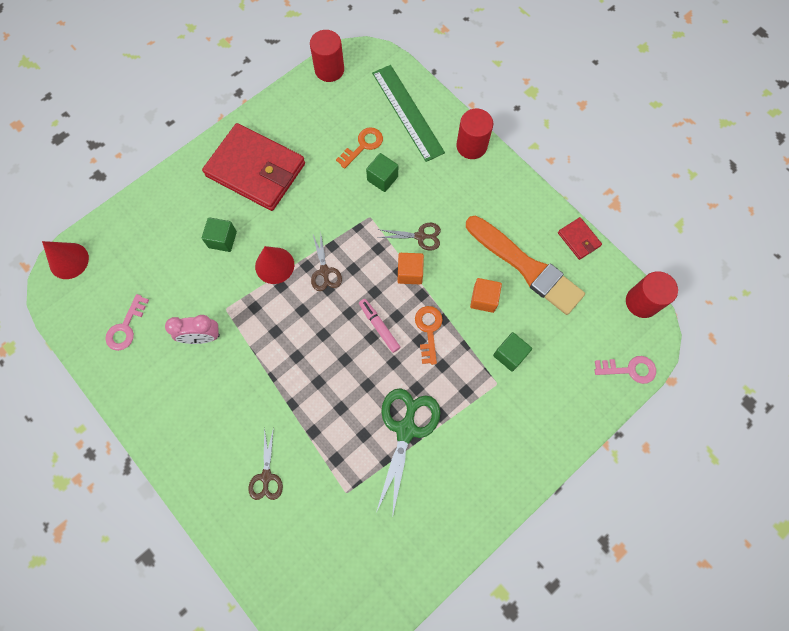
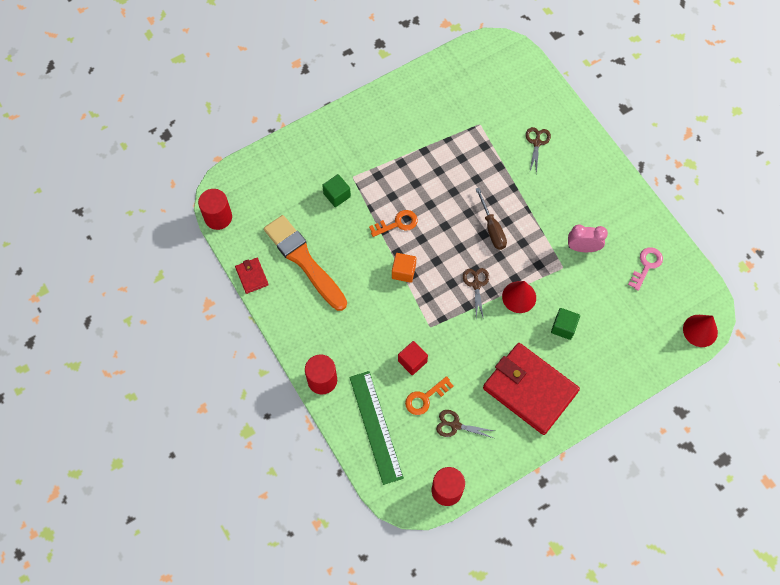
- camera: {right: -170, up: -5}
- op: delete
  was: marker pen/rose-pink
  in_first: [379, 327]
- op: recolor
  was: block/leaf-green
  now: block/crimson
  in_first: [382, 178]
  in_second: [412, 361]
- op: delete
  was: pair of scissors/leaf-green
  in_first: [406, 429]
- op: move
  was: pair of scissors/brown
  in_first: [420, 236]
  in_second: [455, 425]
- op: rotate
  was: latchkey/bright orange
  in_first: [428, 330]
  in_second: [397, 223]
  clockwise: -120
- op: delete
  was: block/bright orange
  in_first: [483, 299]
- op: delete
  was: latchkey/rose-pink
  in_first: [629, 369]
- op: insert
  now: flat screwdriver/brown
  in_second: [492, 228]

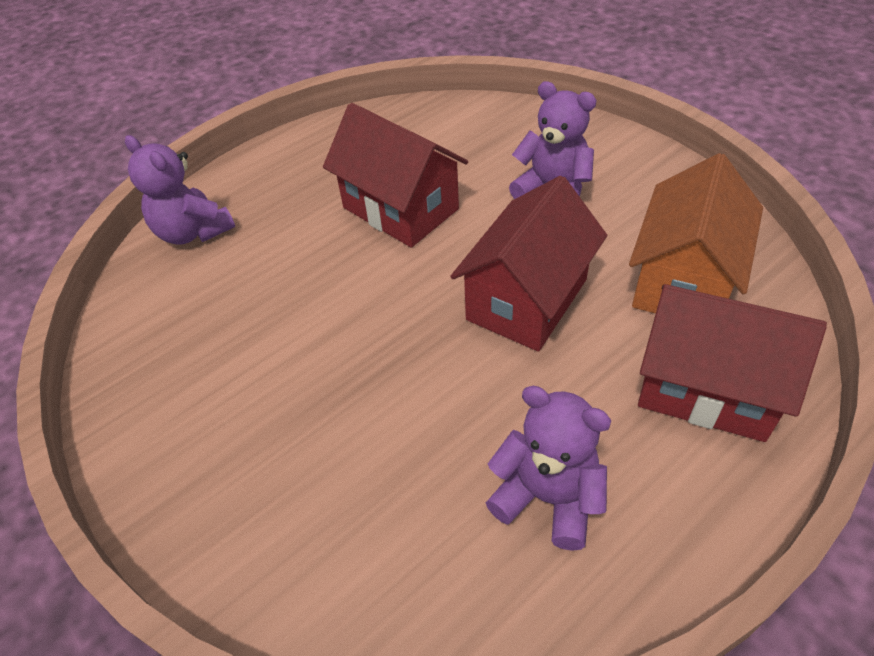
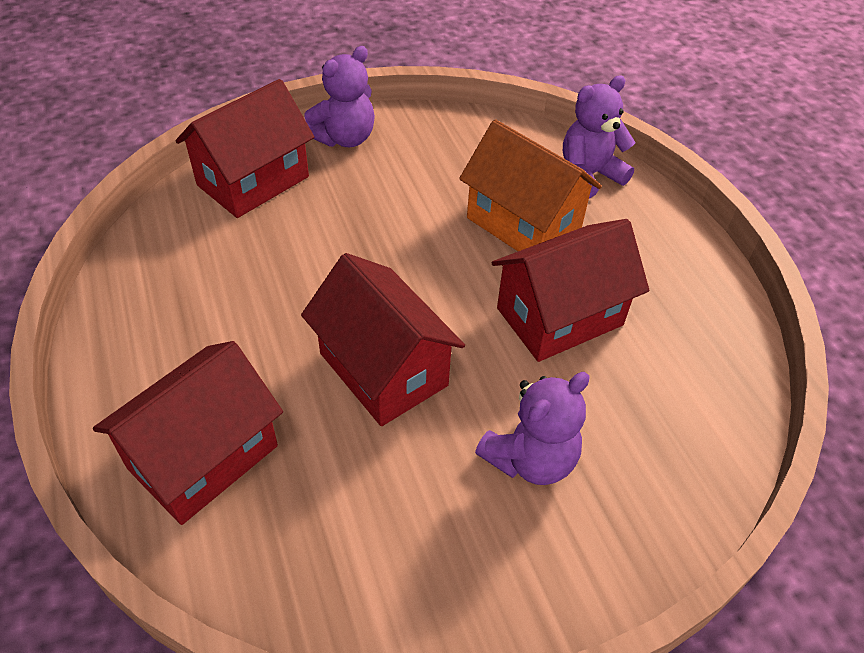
- camera: {right: 105, up: 0}
- op: move
  was: teddy bear/royal purple
  in_first: [547, 497]
  in_second: [344, 138]
- op: move
  was: cottage/bright orange
  in_first: [683, 280]
  in_second: [523, 223]
- op: insert
  now: cottage/crimson
  in_second: [253, 181]

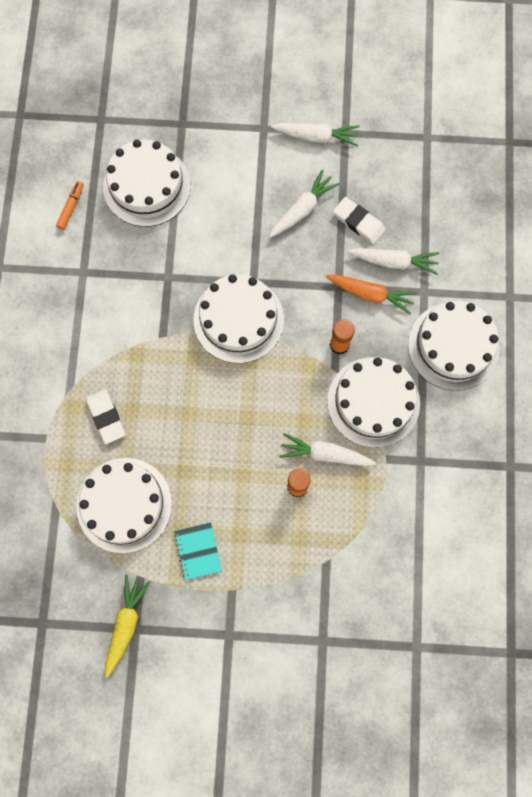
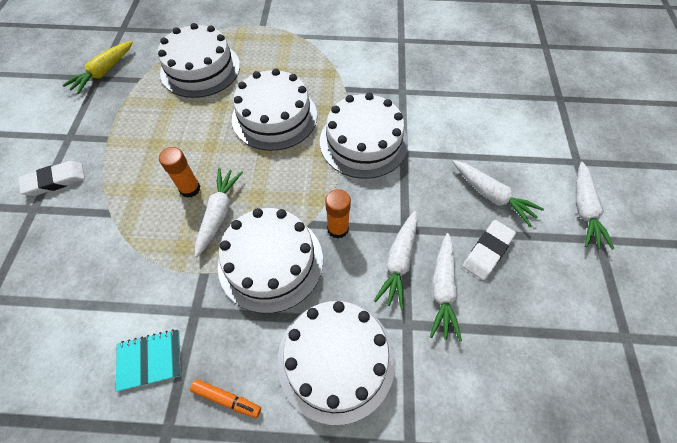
- camera: {right: 90, up: -15}
- op: move
  was: marker pen/bright orange
  in_first: [71, 207]
  in_second: [227, 399]
- op: move
  was: pencil eraser/pure white
  in_first: [106, 417]
  in_second: [55, 180]
- op: move
  was: gateau/pure white
  in_first: [147, 186]
  in_second: [274, 116]
- op: rotate
  was: root vegetable/golden
  in_first: [126, 624]
  in_second: [104, 72]
  clockwise: 105
- op: move
  was: notebook/turquoise
  in_first: [198, 551]
  in_second: [150, 360]
- op: recolor
  was: root vegetable/bright orange
  now: root vegetable/pure white
  in_first: [371, 294]
  in_second: [398, 262]

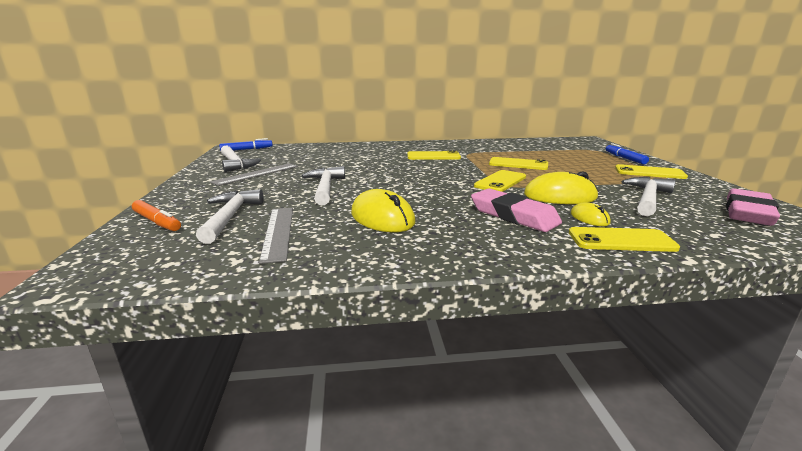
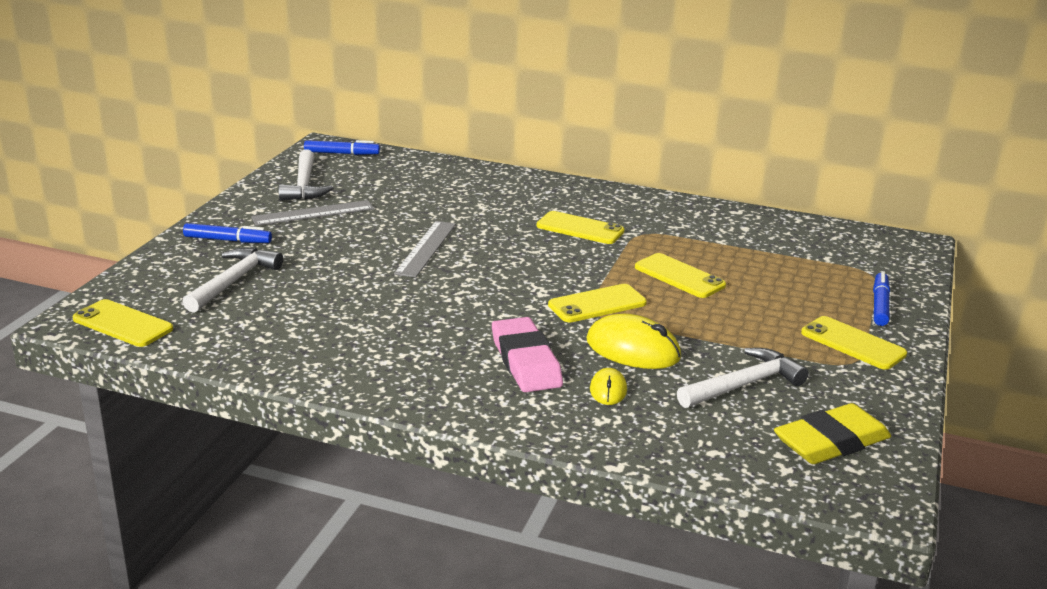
- camera: {right: 25, up: 5}
- op: delete
  was: marker pen/bright orange
  in_first: [157, 222]
- op: move
  was: straightedge/gray
  in_first: [278, 232]
  in_second: [426, 248]
- op: delete
  was: hammer/pure white
  in_first: [325, 187]
- op: delete
  was: mouse/golden
  in_first: [382, 218]
- op: move
  was: smartphone/golden
  in_first: [621, 240]
  in_second: [123, 324]
- op: recolor
  was: pencil eraser/rose-pink
  now: pencil eraser/golden
  in_first: [748, 213]
  in_second: [831, 442]
- op: insert
  now: marker pen/blue
  in_second: [228, 240]

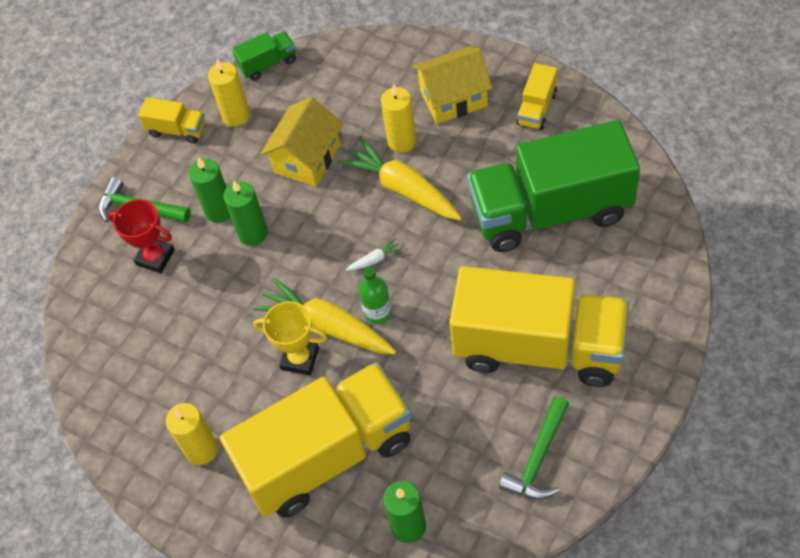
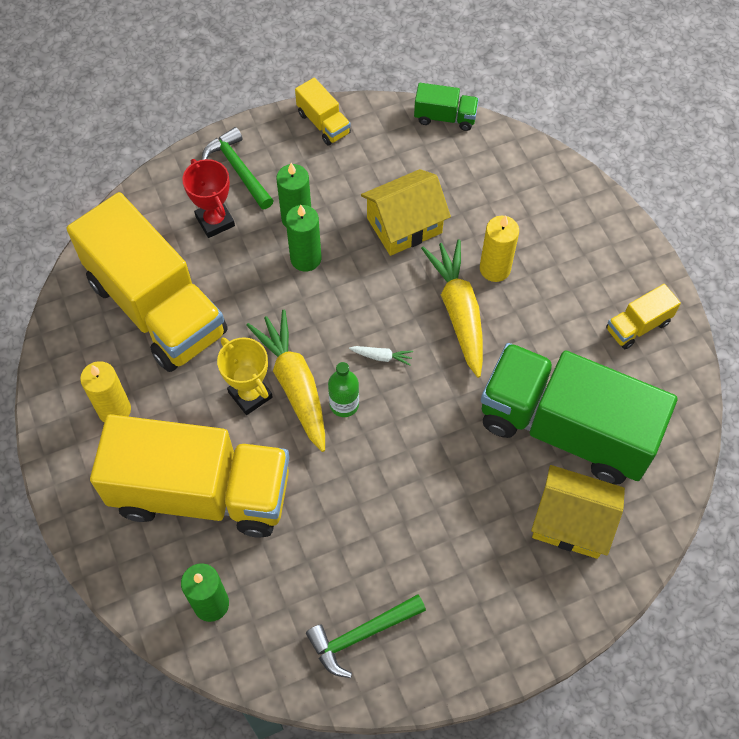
- camera: {right: 30, up: 5}
- op: delete
  was: candle/golden
  in_first: [236, 116]
- op: move
  was: cottage/golden
  in_first: [453, 98]
  in_second: [571, 522]
- op: move
  was: truck/golden
  in_first: [539, 347]
  in_second: [157, 307]

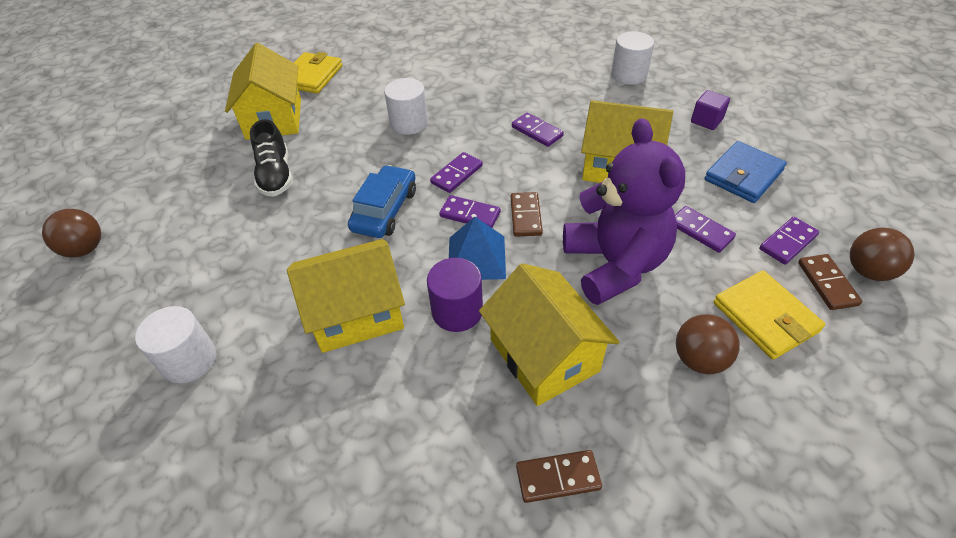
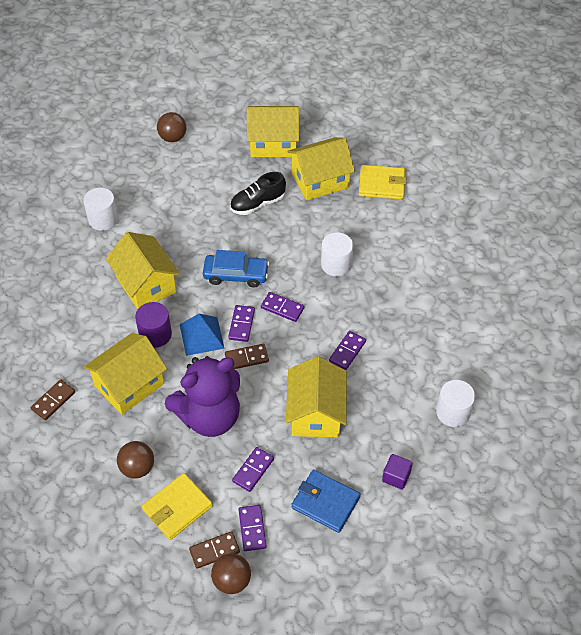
- camera: {right: 75, up: 5}
- op: rotate
  was: domino/brown
  in_first: [558, 477]
  in_second: [53, 401]
  clockwise: 60
- op: rotate
  was: domino/royal purple
  in_first: [788, 242]
  in_second: [252, 529]
  clockwise: 45
- op: insert
  now: cottage/golden
  in_second: [273, 143]

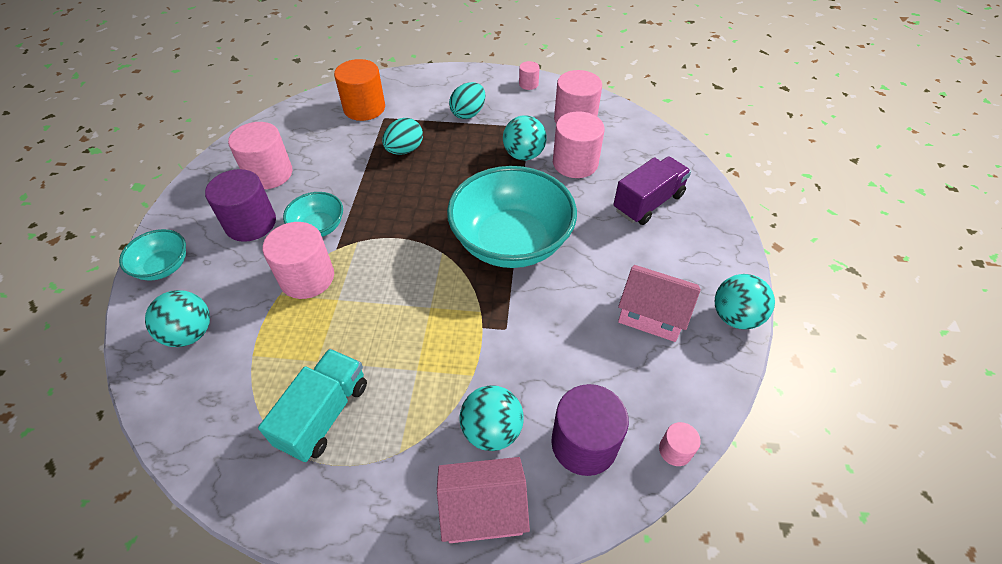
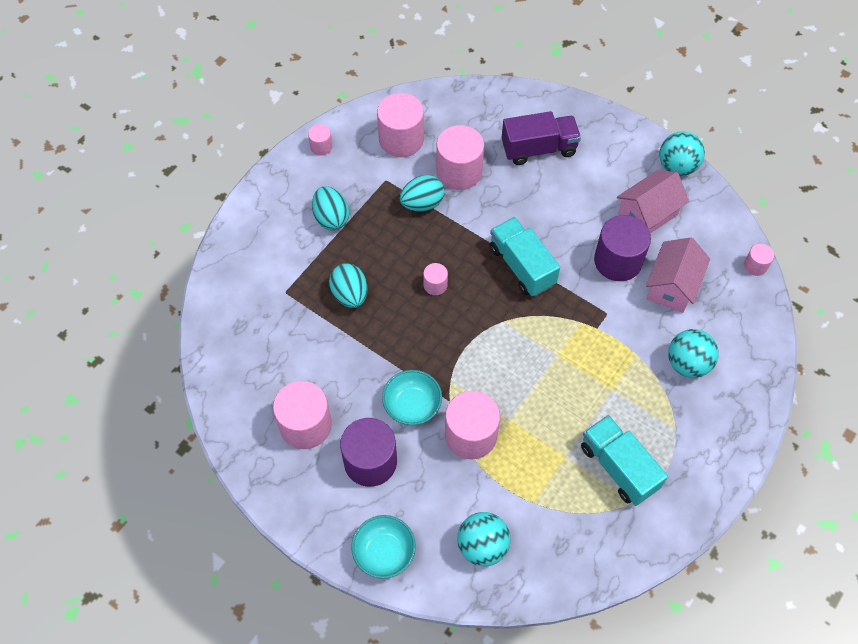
- camera: {right: -60, up: 10}
- op: delete
  was: cylinder shape/bright orange
  in_first: [364, 108]
- op: move
  was: cottage/rose-pink
  in_first: [483, 510]
  in_second: [672, 286]
- op: replace
  was: bowl/turquoise
  now: truck/turquoise
  in_first: [511, 242]
  in_second: [522, 266]
- op: replace
  was: sphere/turquoise
  now: toy egg/turquoise
  in_first: [523, 155]
  in_second: [422, 203]
- op: move
  was: cylinder shape/royal purple
  in_first: [584, 443]
  in_second: [618, 261]
- op: rotate
  was: truck/royal purple
  in_first: [648, 203]
  in_second: [538, 149]
  clockwise: 90
- op: insert
  now: cylinder shape/rose-pink
  in_second: [435, 285]

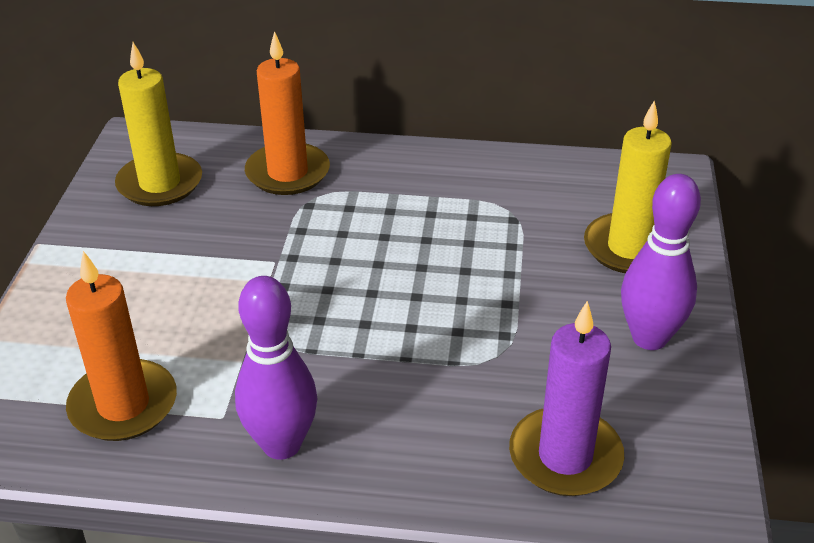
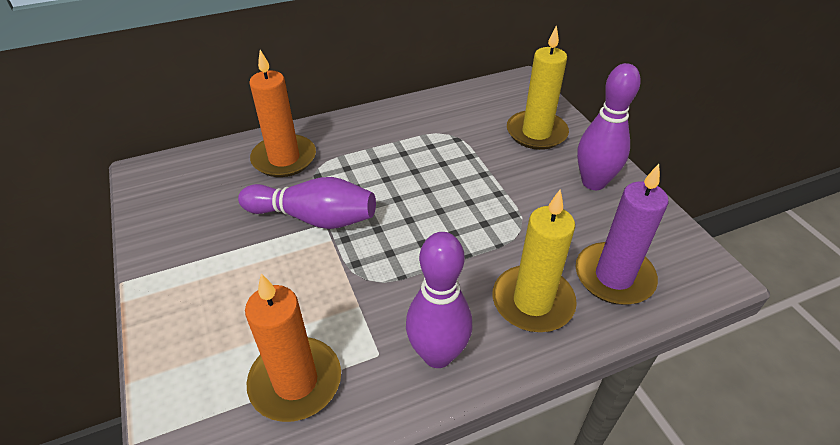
- camera: {right: -30, up: 5}
- op: move
  was: candle/golden
  in_first: [160, 184]
  in_second: [532, 302]
- op: insert
  now: bowling pin/royal purple
  in_second: [314, 218]

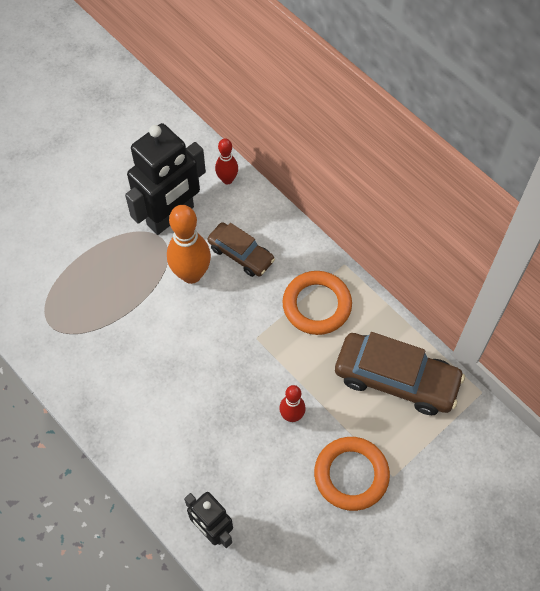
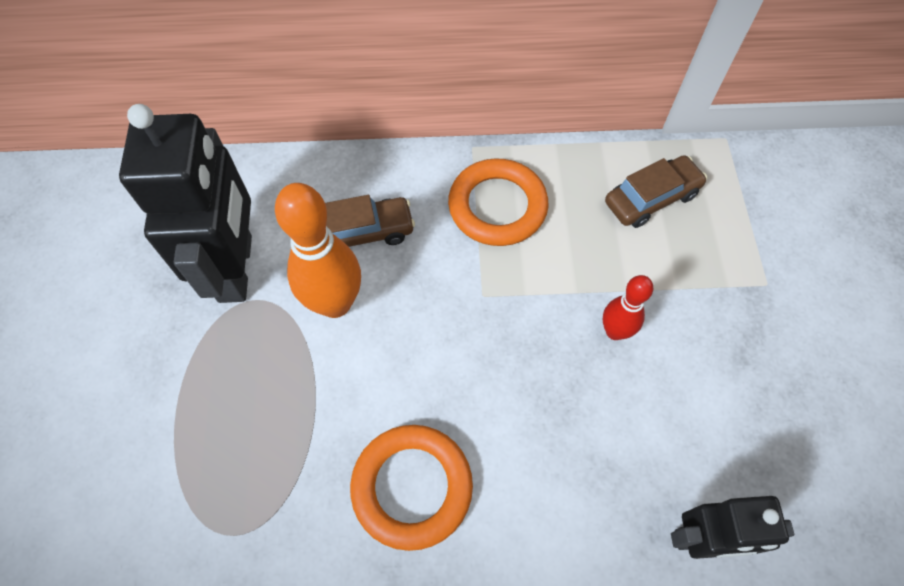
- camera: {right: -50, up: 0}
- op: delete
  was: bowling pin/crimson
  in_first: [227, 179]
- op: move
  was: hoop/bright orange
  in_first: [351, 475]
  in_second: [412, 487]
- op: resize
  was: toy car/brown
  in_first: [396, 379]
  in_second: [651, 198]
  ratio: 0.6

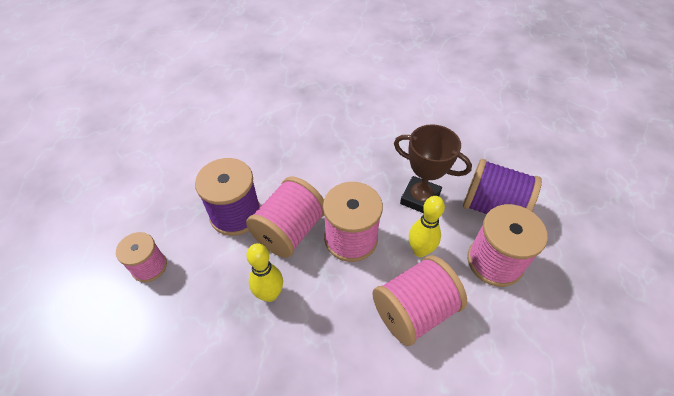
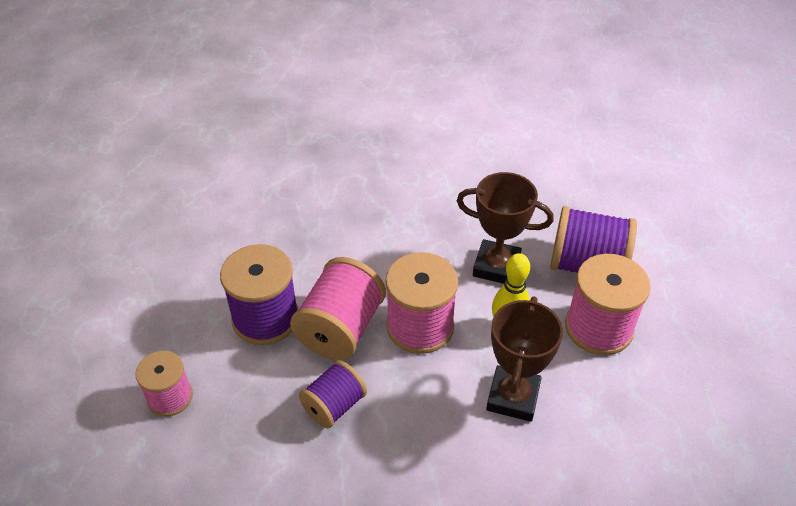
- camera: {right: -10, up: -5}
- op: replace
  was: bowling pin/golden
  now: spool/royal purple
  in_first: [270, 294]
  in_second: [334, 405]
- op: replace
  was: spool/rose-pink
  now: prize cup/brown
  in_first: [414, 311]
  in_second: [513, 397]

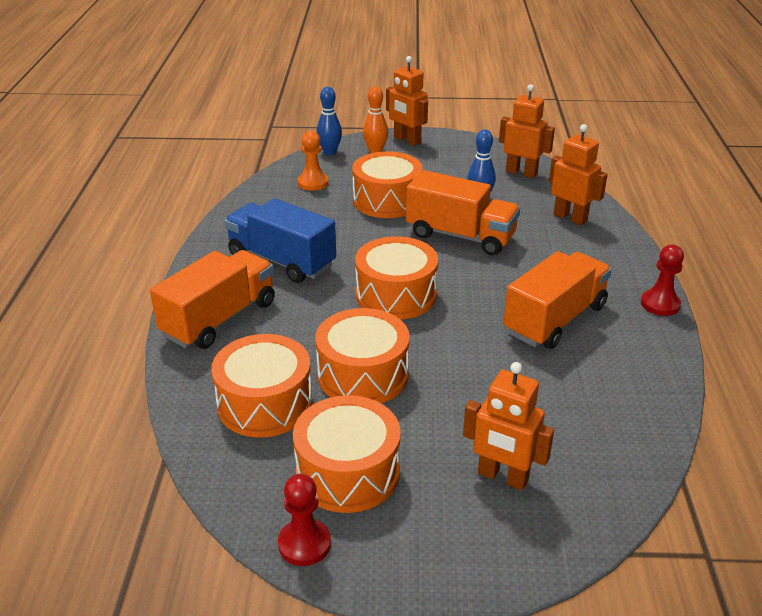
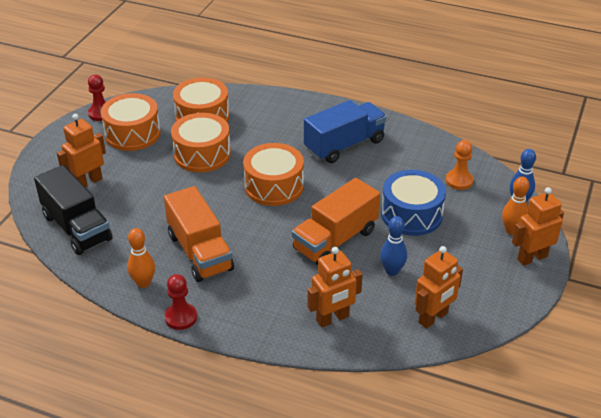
- camera: {right: 110, up: 5}
- op: delete
  was: truck/bright orange
  in_first: [219, 319]
- op: recolor
  was: snare drum/bright orange
  now: snare drum/blue
  in_first: [387, 200]
  in_second: [411, 214]
- op: insert
  now: truck/jet-black
  in_second: [77, 228]
- op: insert
  now: bowling pin/bright orange
  in_second: [143, 283]

